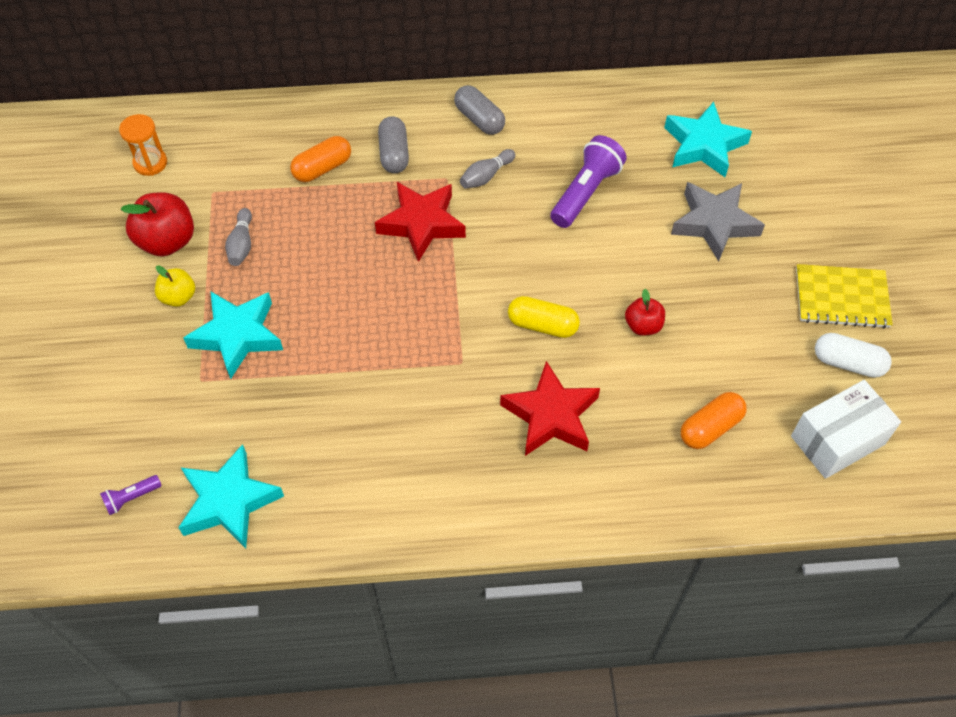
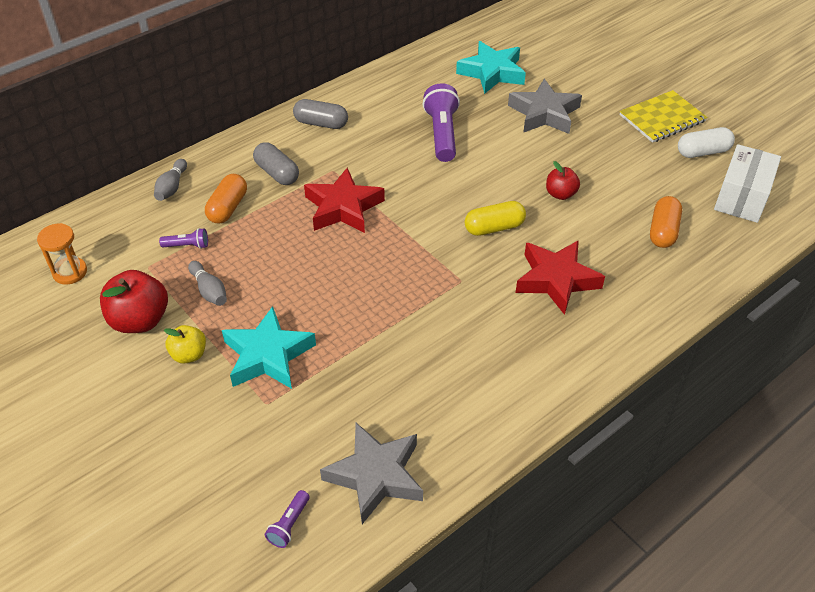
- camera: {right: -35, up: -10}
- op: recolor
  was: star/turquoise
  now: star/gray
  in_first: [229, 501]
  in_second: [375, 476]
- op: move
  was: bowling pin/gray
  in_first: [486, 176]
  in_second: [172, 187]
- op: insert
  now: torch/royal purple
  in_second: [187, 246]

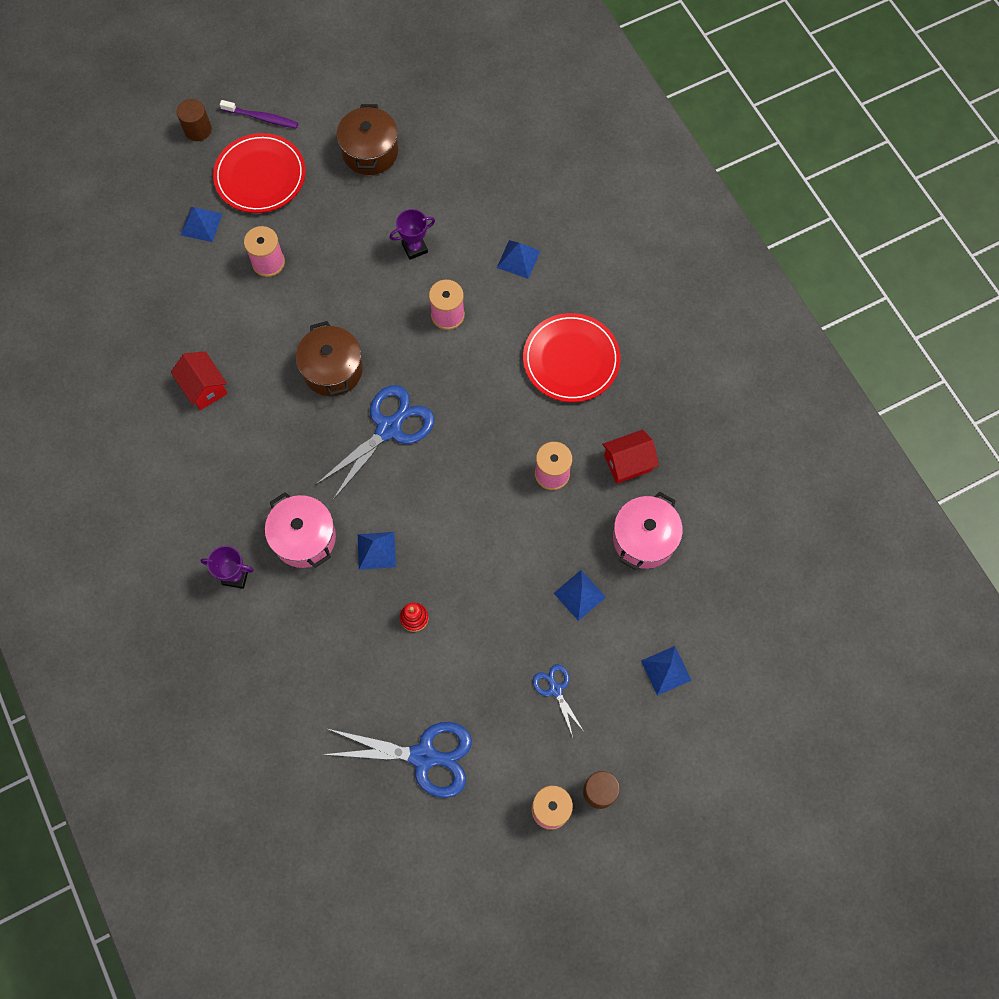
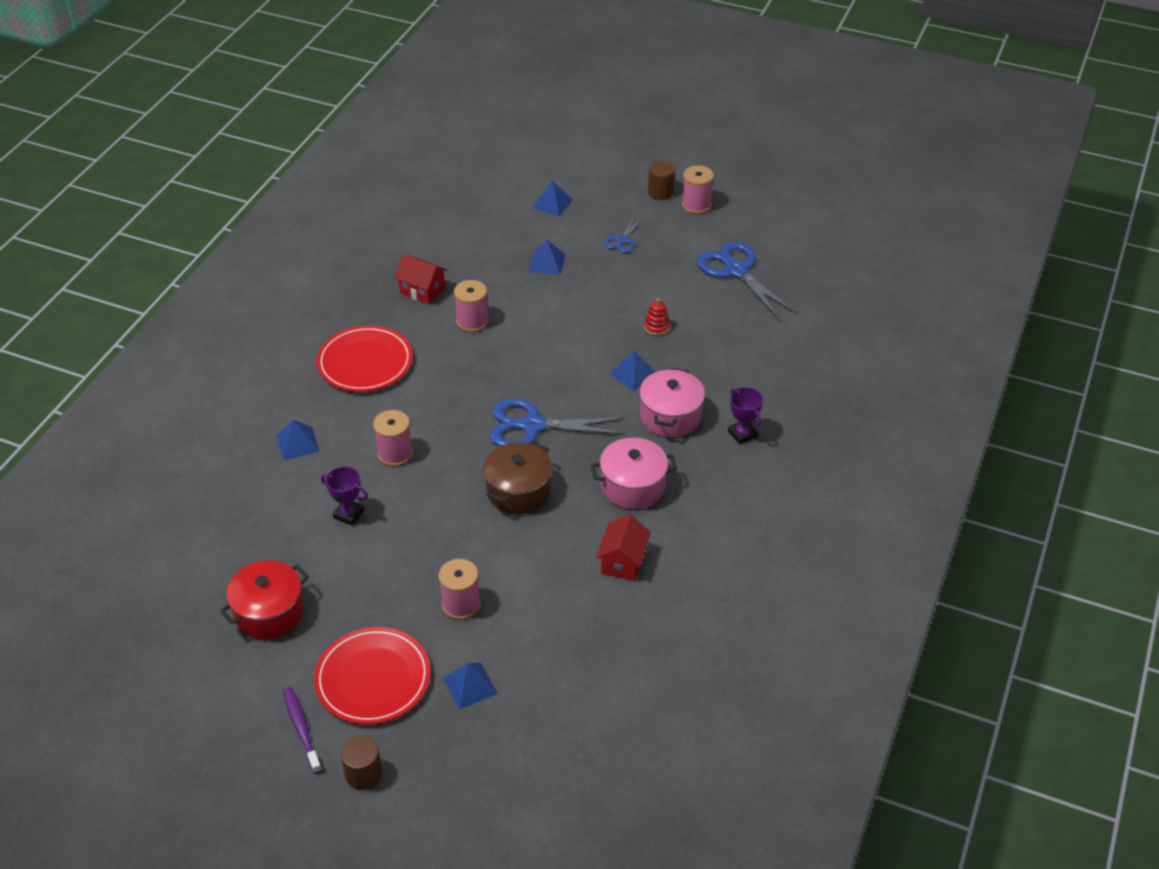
- camera: {right: -130, up: -25}
- op: recolor
  was: pot/brown
  now: pot/crimson
  in_first: [370, 152]
  in_second: [269, 613]
- op: move
  was: pot/rose-pink
  in_first: [644, 539]
  in_second: [632, 486]

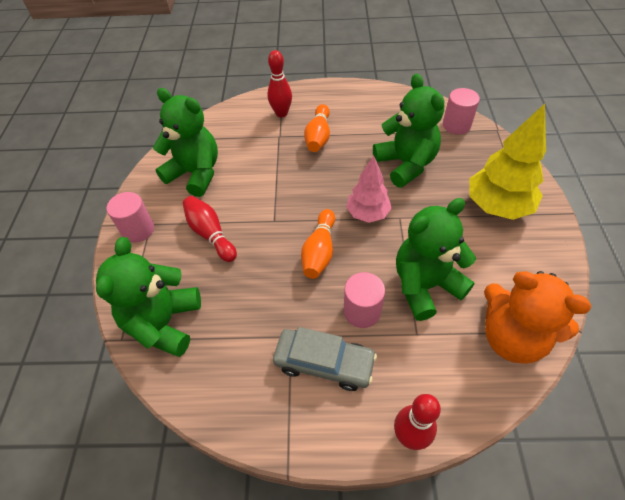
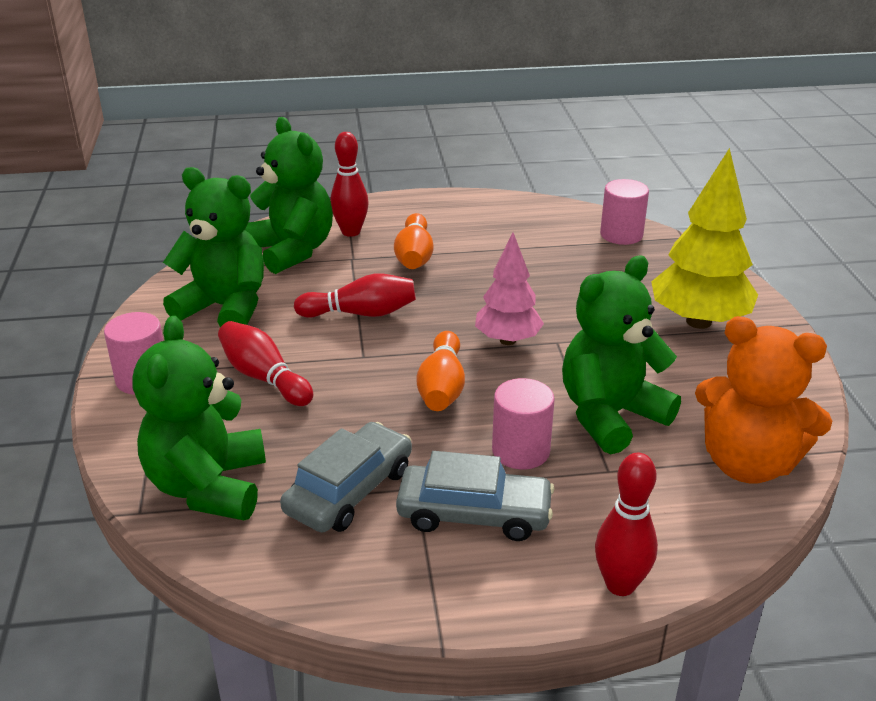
- camera: {right: -10, up: -20}
- op: move
  was: teddy bear/leaf-green
  in_first: [405, 164]
  in_second: [292, 251]
- op: insert
  now: toy car/gray
  in_second: [349, 490]
- op: insert
  now: bowling pin/crimson
  in_second: [361, 313]

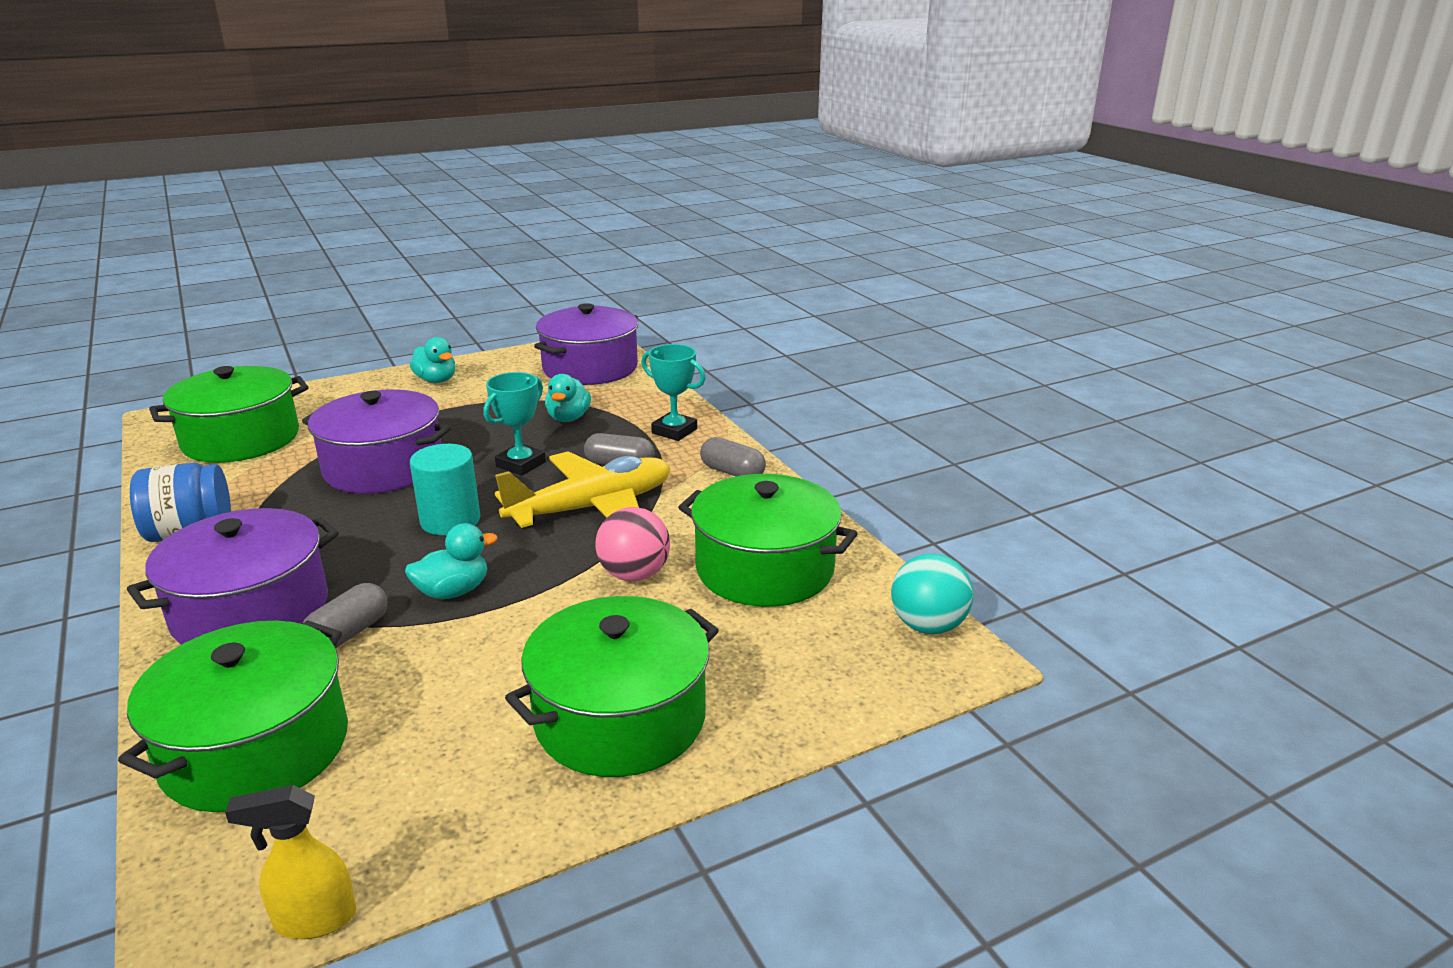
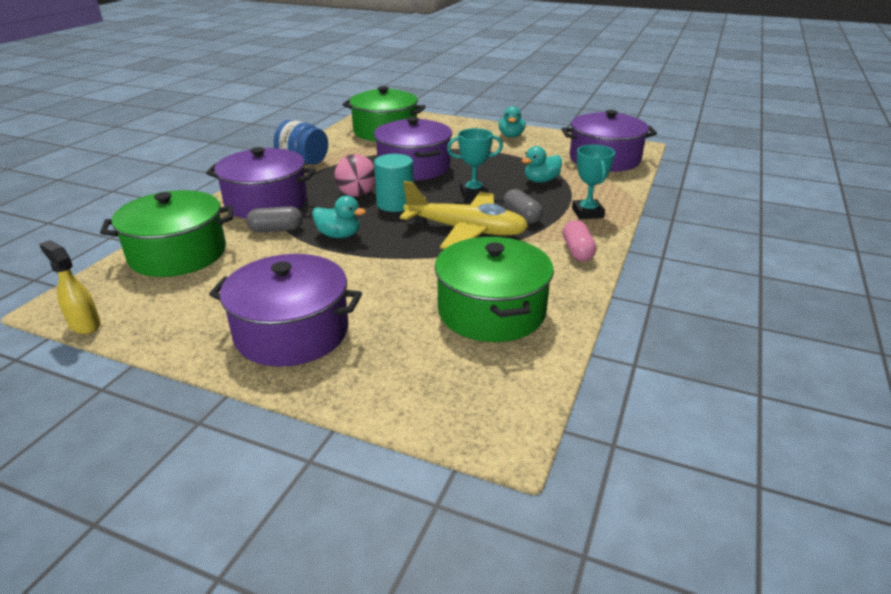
- camera: {right: 50, up: 5}
- op: recolor
  was: pot/leaf-green
  now: pot/royal purple
  in_first: [620, 718]
  in_second: [292, 332]
- op: move
  was: sphere/rose-pink
  in_first: [634, 575]
  in_second: [357, 194]
- op: recolor
  was: pill shape/gray
  now: pill shape/rose-pink
  in_first: [732, 472]
  in_second: [577, 251]
- op: delete
  was: sphere/turquoise
  in_first: [928, 626]

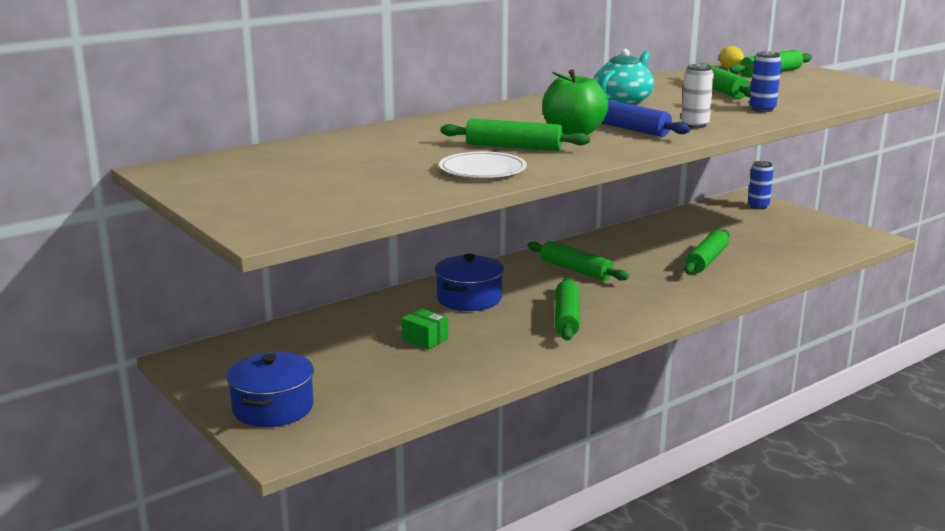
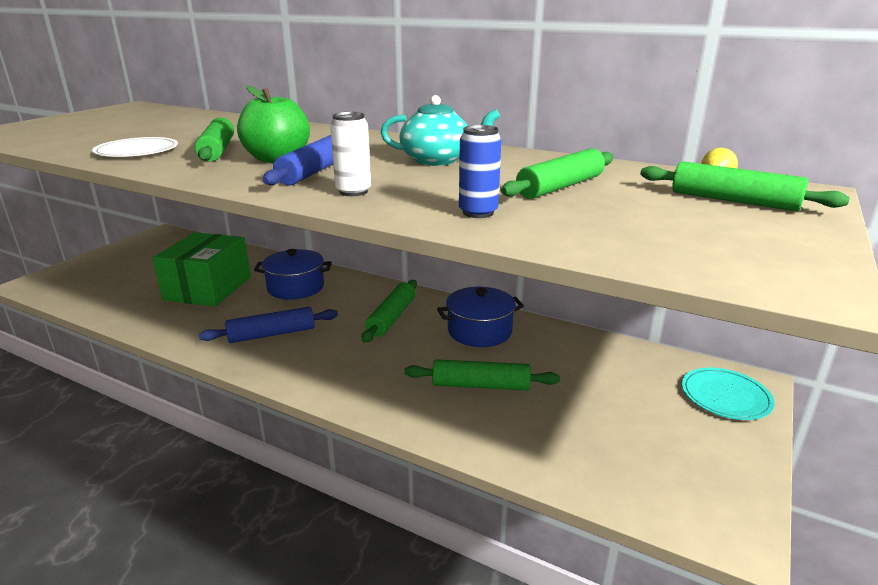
- camera: {right: 65, up: 5}
- op: move
  was: pot/blue
  in_first: [273, 408]
  in_second: [479, 331]
- op: resize
  was: box/leaf-green
  in_first: [425, 339]
  in_second: [208, 288]
  ratio: 2.37
- op: recolor
  was: rolling pin/leaf-green
  now: rolling pin/blue
  in_first: [566, 318]
  in_second: [272, 334]
- op: replace
  was: soda can/blue
  now: plate/turquoise
  in_first: [758, 206]
  in_second: [725, 396]

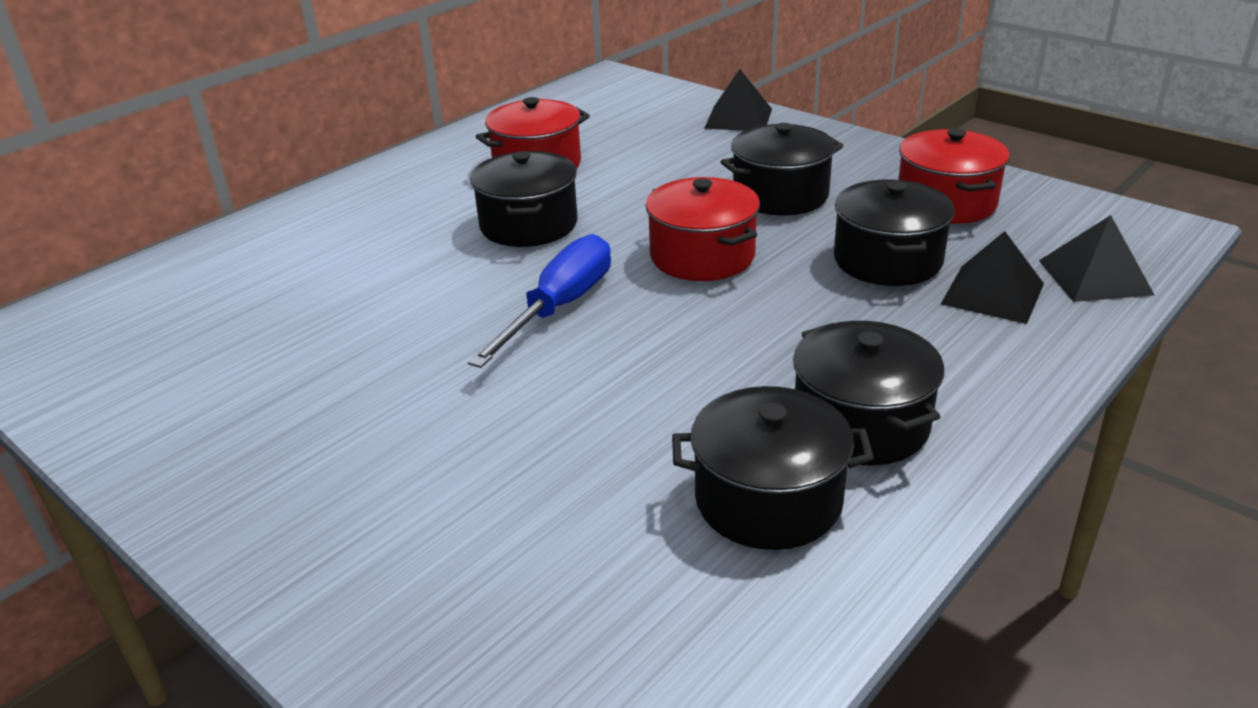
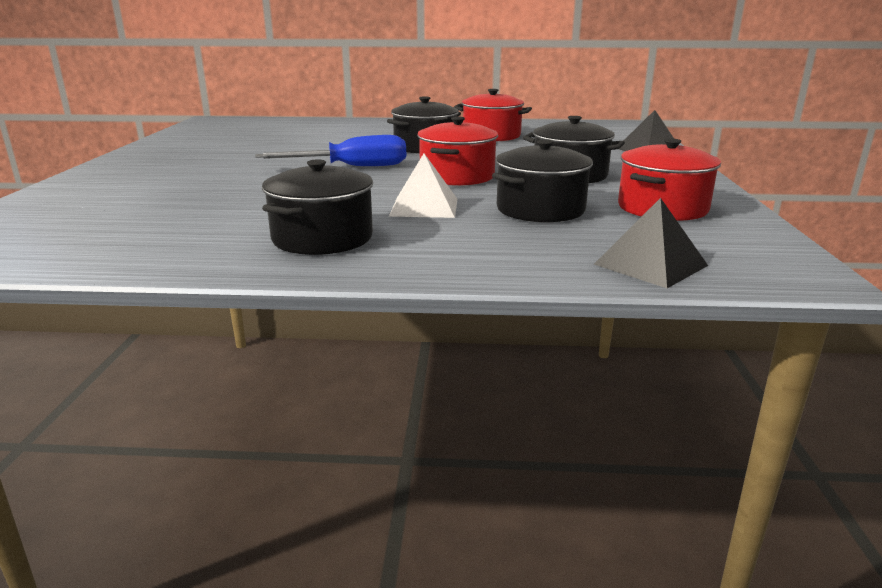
- camera: {right: 50, up: -10}
- op: delete
  was: pot/jet-black
  in_first: [768, 500]
- op: delete
  was: pyramid/jet-black
  in_first: [992, 293]
- op: insert
  now: pyramid/pure white
  in_second: [424, 207]

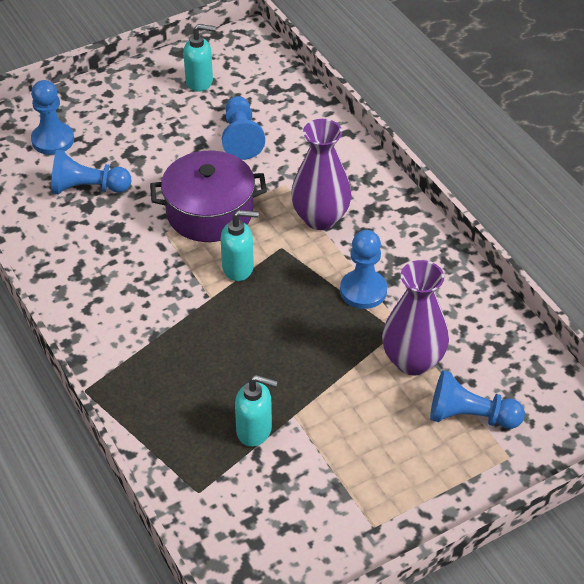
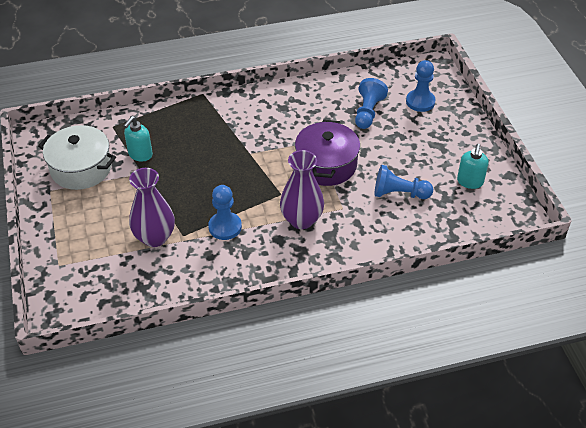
- camera: {right: 105, up: 0}
- op: delete
  was: soap pump/turquoise
  in_first: [238, 268]
- op: delete
  was: game pawn/blue
  in_first: [470, 416]
- op: insert
  now: pot/pure white
  in_second: [81, 168]

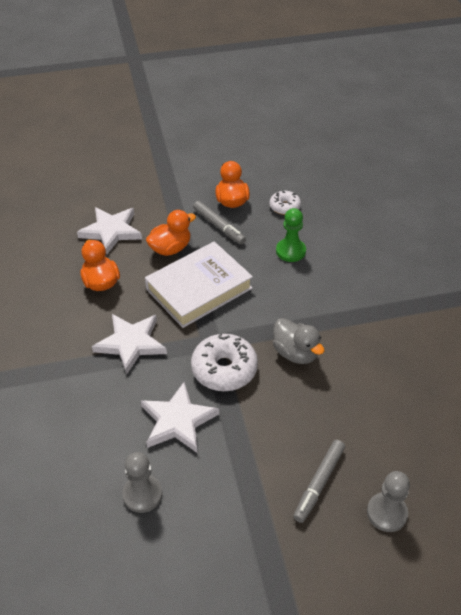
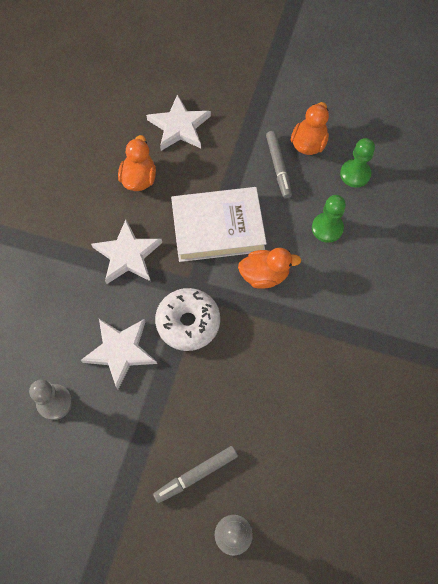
- camera: {right: 30, up: 20}
- op: move
  was: rubber duck/bright orange
  in_first: [170, 248]
  in_second: [264, 275]
- op: replace
  was: glazed donut/pure white
  now: game pawn/leaf-green
  in_first: [284, 207]
  in_second: [355, 174]
- op: delete
  was: rubber duck/gray
  in_first: [295, 353]

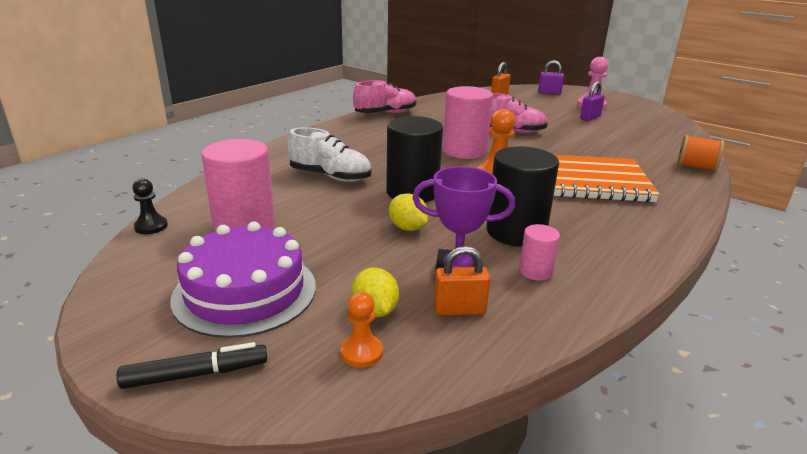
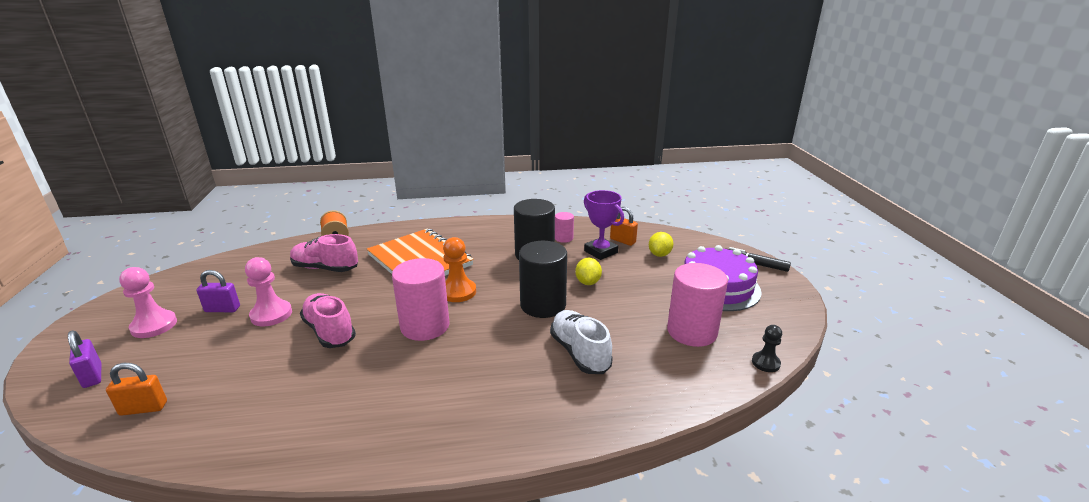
- camera: {right: -135, up: 0}
- op: delete
  was: game pawn/bright orange
  in_first: [361, 352]
- op: move
  was: shoe/rose-pink
  in_first: [385, 113]
  in_second: [325, 268]
- op: insert
  now: game pawn/rose-pink
  in_second: [271, 315]

